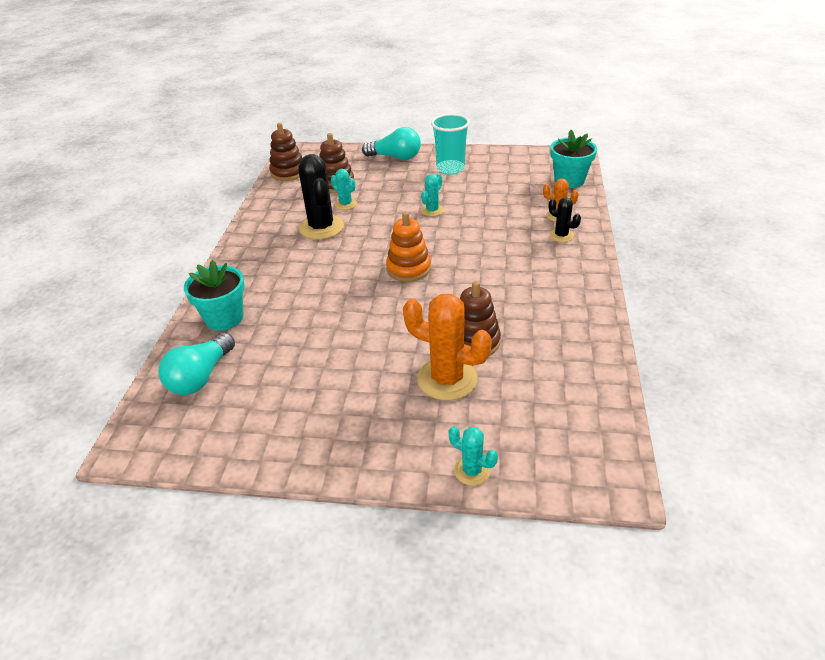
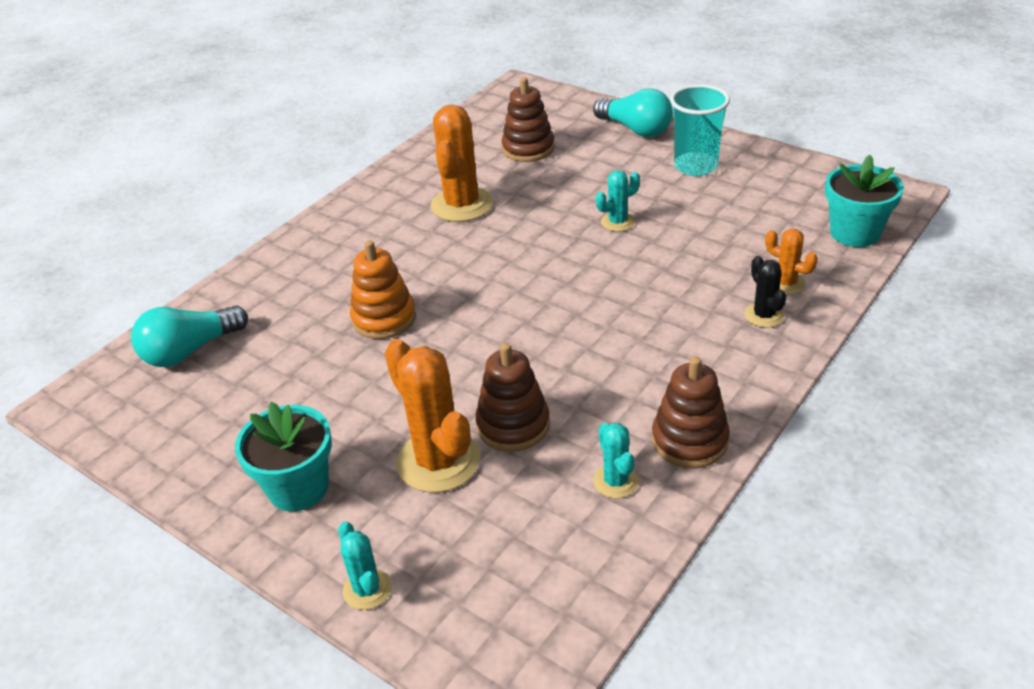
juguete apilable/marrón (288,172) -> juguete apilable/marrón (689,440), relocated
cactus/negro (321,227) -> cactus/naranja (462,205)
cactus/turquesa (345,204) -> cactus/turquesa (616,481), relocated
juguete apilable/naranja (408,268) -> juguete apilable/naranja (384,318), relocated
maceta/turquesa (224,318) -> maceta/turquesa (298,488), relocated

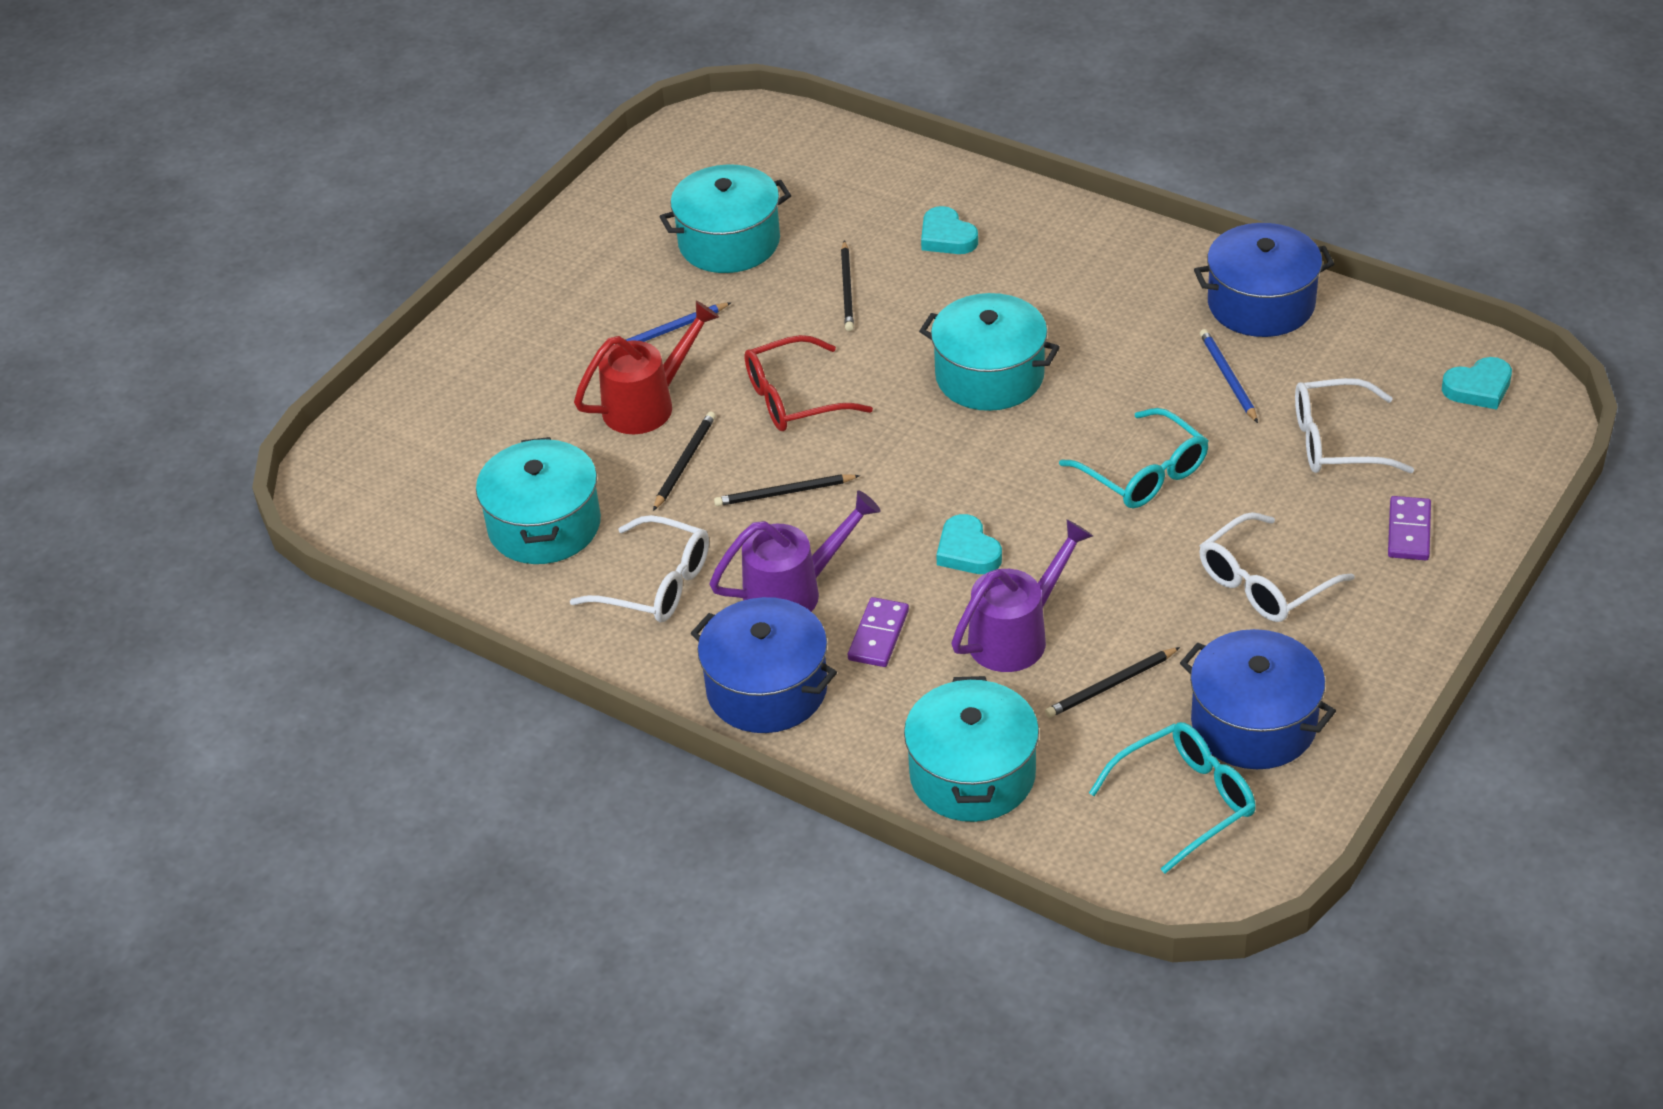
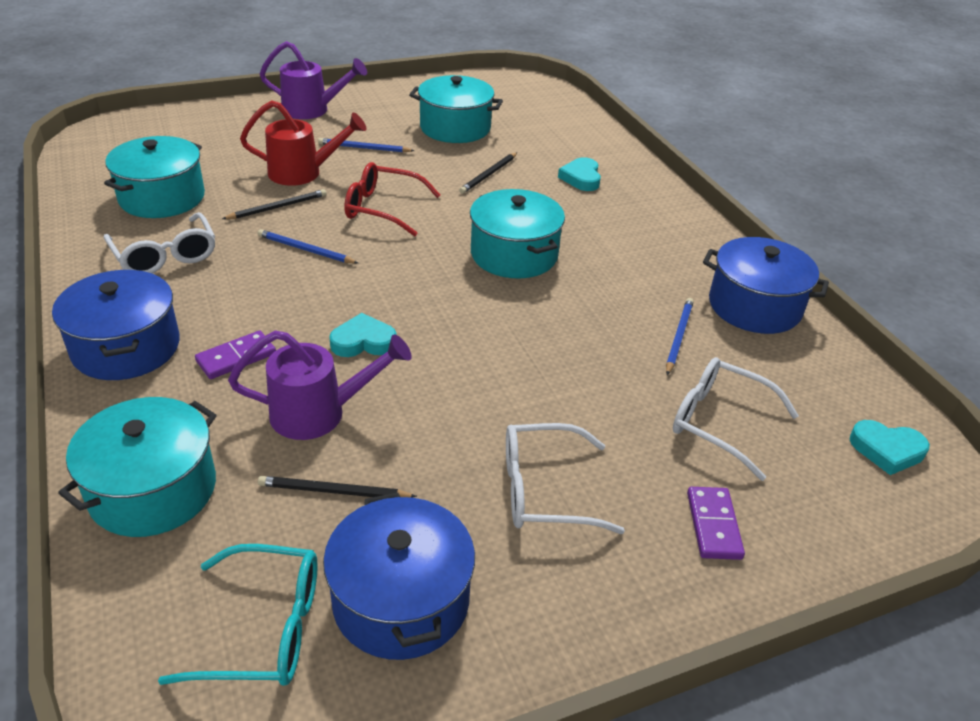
gafas/turquesa (1144,473) -> none
lápiz/negro (784,493) -> lápiz/azul (305,250)
regadera/morado (793,592) -> regadera/morado (312,110), relocated
ficha de dominó/morado (1408,531) -> ficha de dominó/morado (713,525), 45 degrees counterclockwise
corazón/turquesa (967,551) -> corazón/turquesa (363,341), 75 degrees clockwise

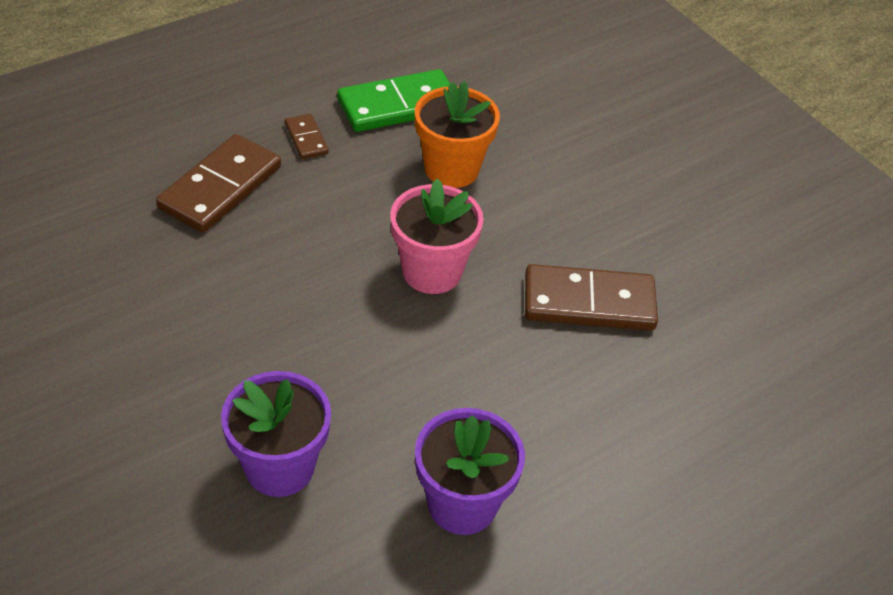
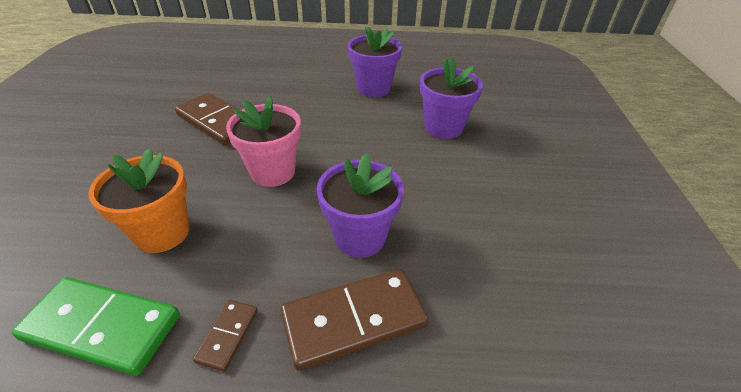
none -> maceta/morado (360,237)

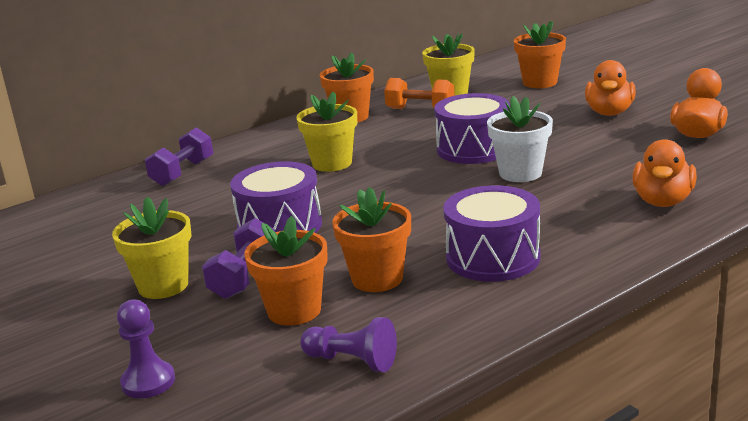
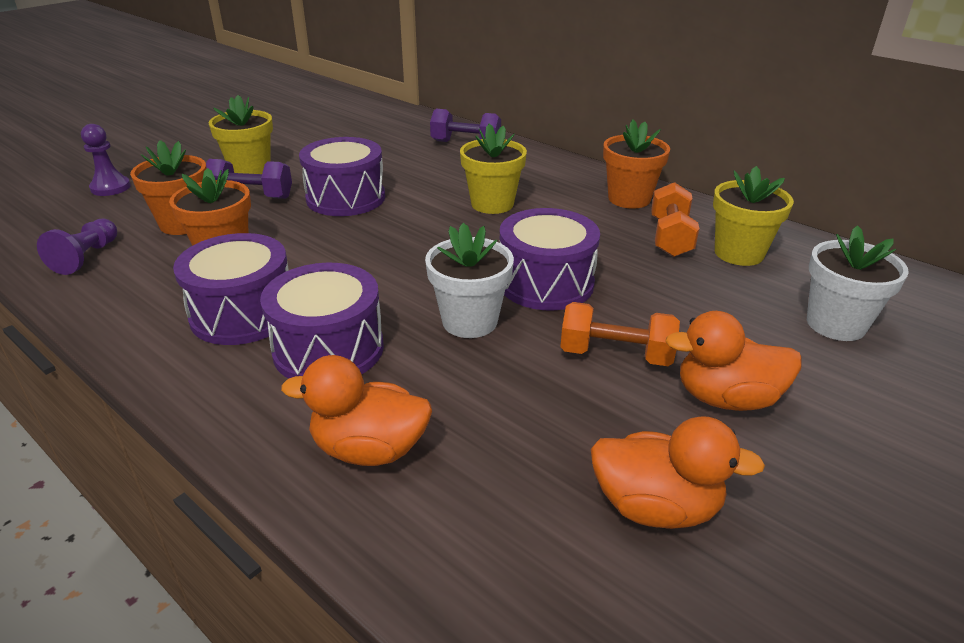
maceta/naranja (540,82) -> maceta/blanco (835,324)
none -> tambor/morado (328,349)
none -> mancuerna/naranja (615,355)

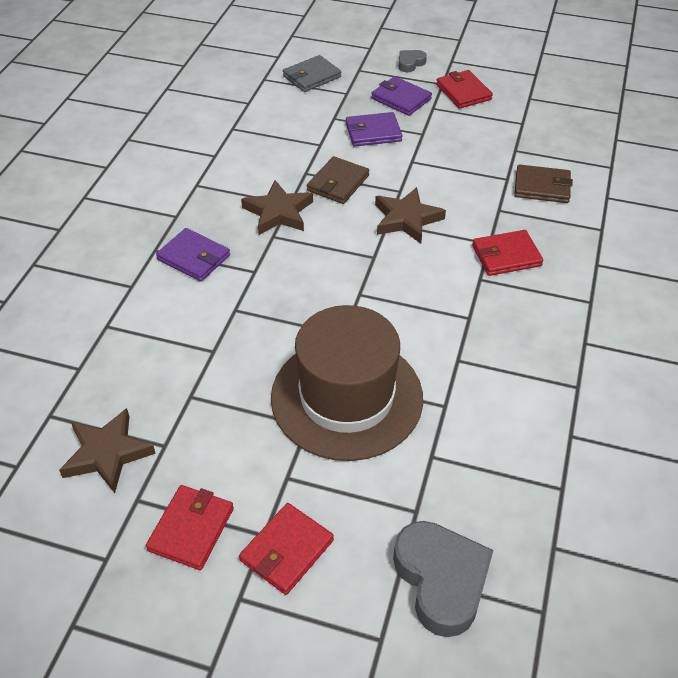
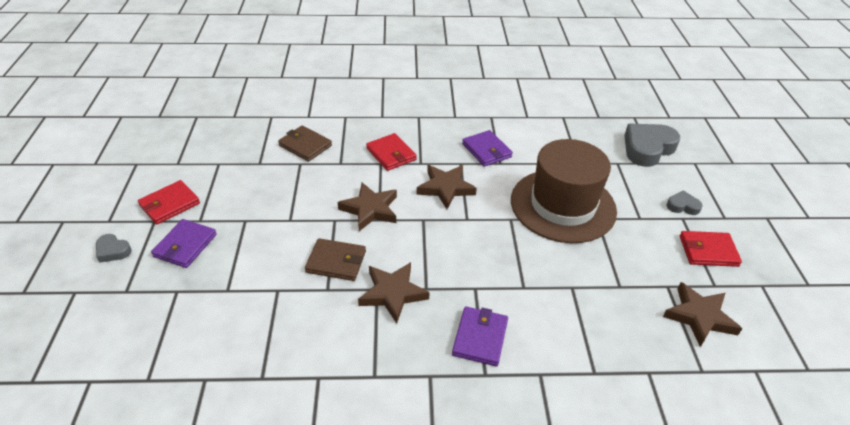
cartera/gris (312,76) -> none
cartera/morado (373,132) -> cartera/morado (486,150), relocated
cartera/marrón (542,187) -> cartera/marrón (305,145), 45 degrees counterclockwise
cartera/rojo (287,550) -> corazón/gris (682,206)
none -> estrella/marrón (445,188)

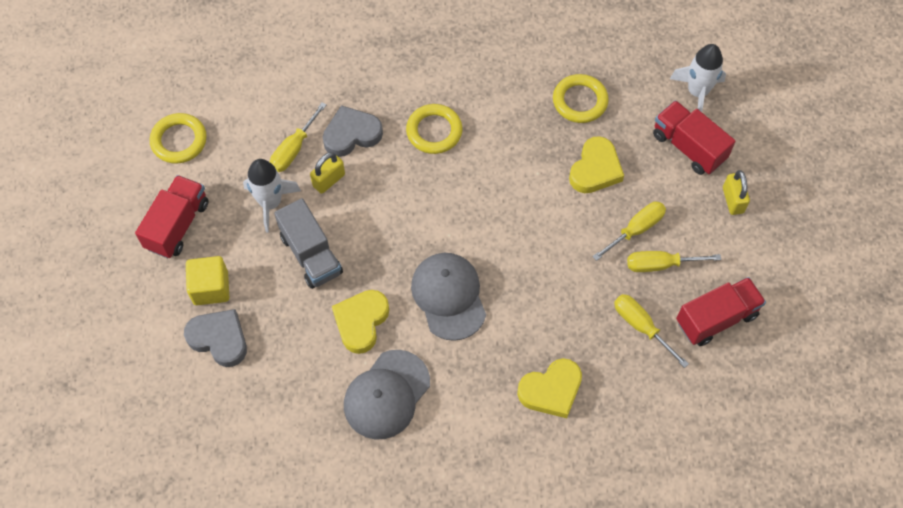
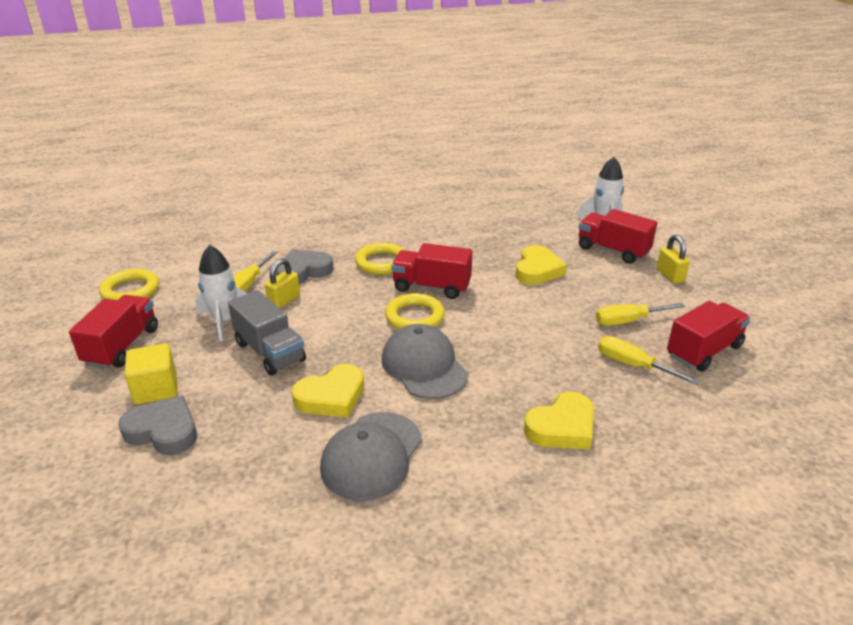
anillo/amarillo (580,101) -> anillo/amarillo (414,317), relocated
destornillador/amarillo (636,230) -> none
corazón/amarillo (361,322) -> corazón/amarillo (331,396), 135 degrees counterclockwise
none -> camión/rojo (431,287)

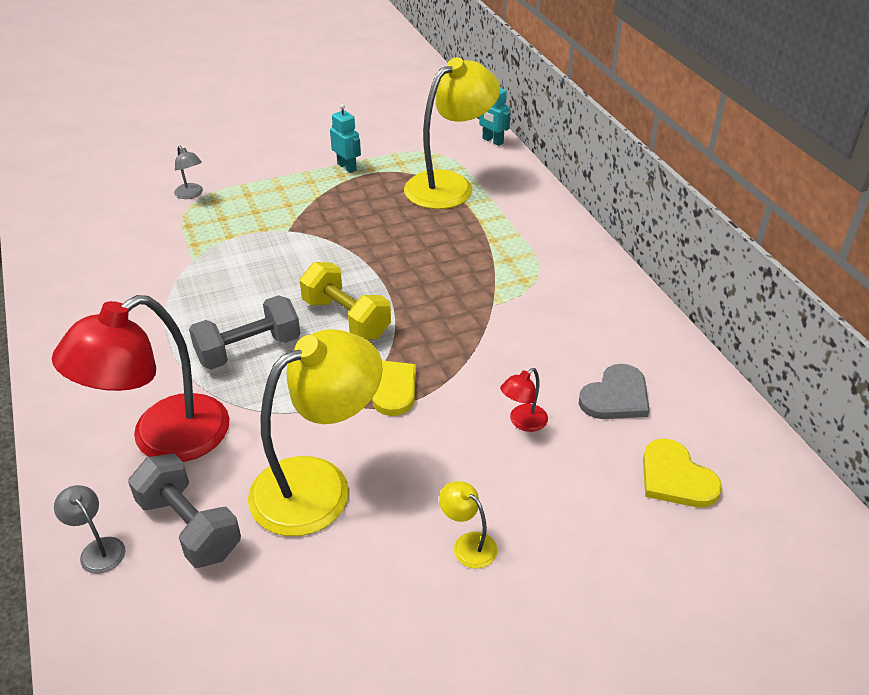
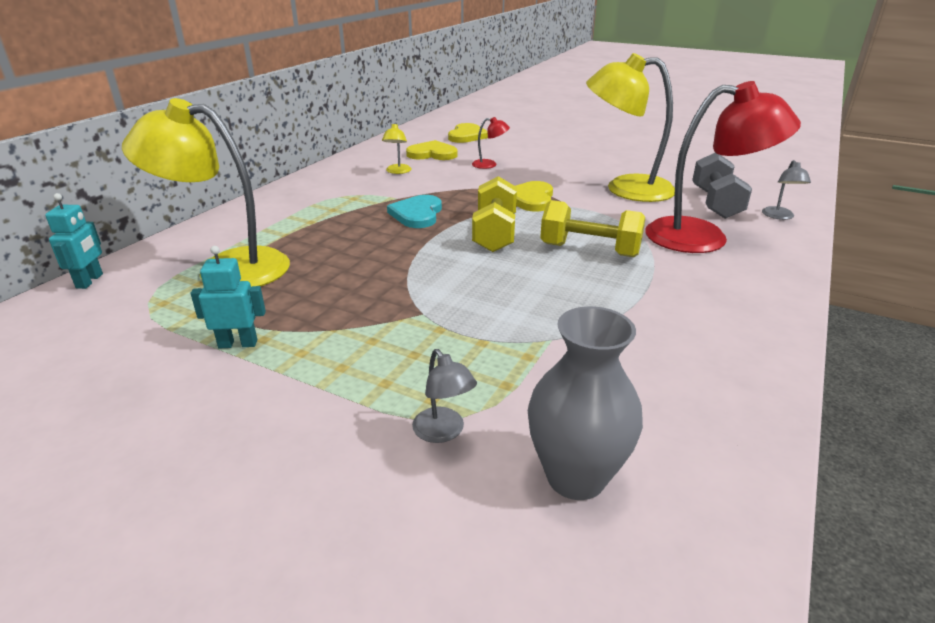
robot/turquesa (347,167) -> robot/turquesa (238,344), 75 degrees clockwise
lámpara/gris (191,194) -> lámpara/gris (443,432), 135 degrees clockwise
mancuerna/gris (249,350) -> mancuerna/amarillo (589,250)
corazón/gris (616,397) -> corazón/amarillo (432,154)
lámpara/amarillo (468,544) -> lámpara/amarillo (397,171), relocated
none -> corazón/turquesa (417,214)
none -> florero/gris (576,477)

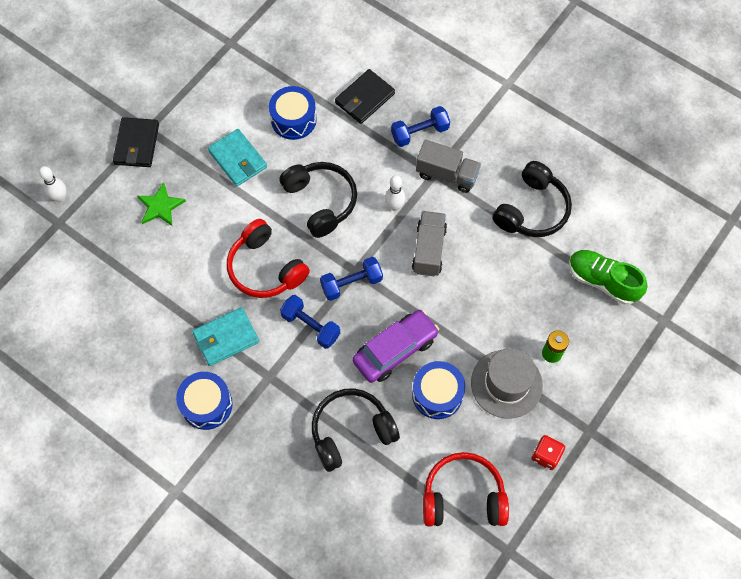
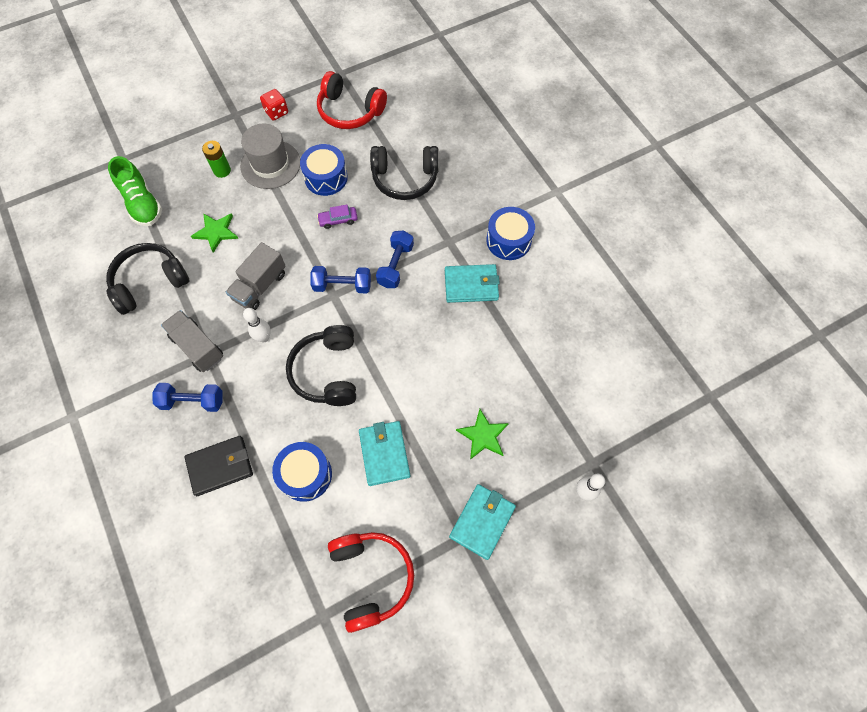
cartera/negro (137,144) -> cartera/turquesa (482,521)
auriculares/rojo (265,268) -> auriculares/rojo (371,577), relocated
mancuerna/azul (310,326) -> mancuerna/azul (395,265), 45 degrees clockwise
coche/morado (395,350) -> coche/morado (338,220), x0.49
none -> estrella/verde (216,232)

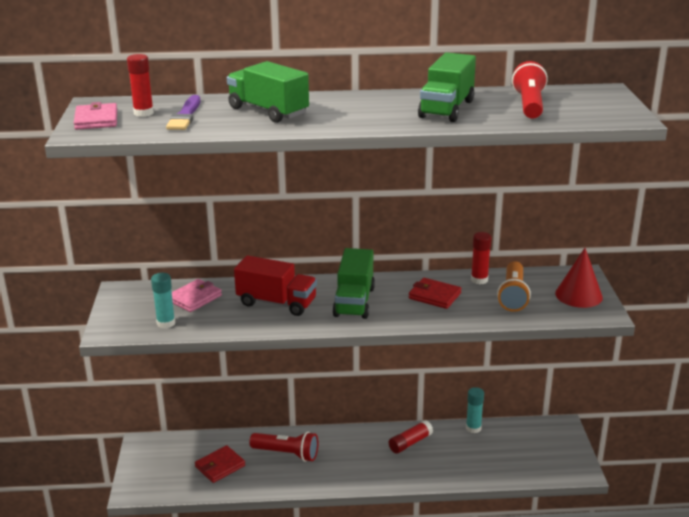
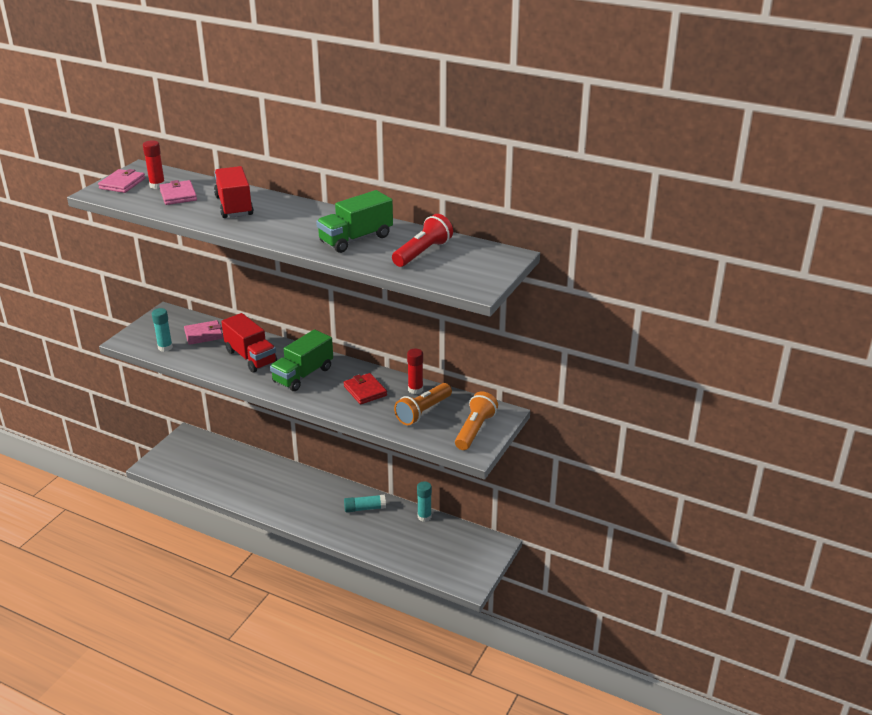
camión/verde (268,111) -> camión/rojo (234,206)
pincel/morado (185,116) -> cartera/rosa (178,195)
cono/rojo (578,295) -> lámpara de mano/naranja (475,430)
barra de pegamento/rojo (410,443) -> barra de pegamento/turquesa (365,508)
lámpara de mano/rojo (287,454) -> none
cartera/rojo (220,466) -> none

